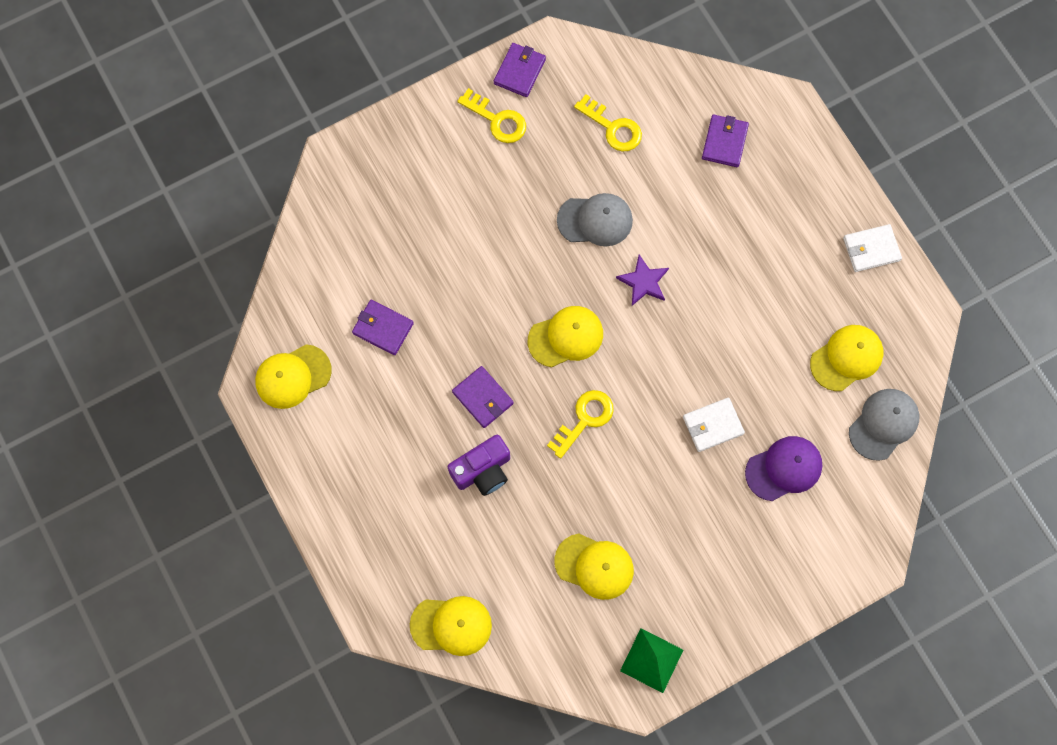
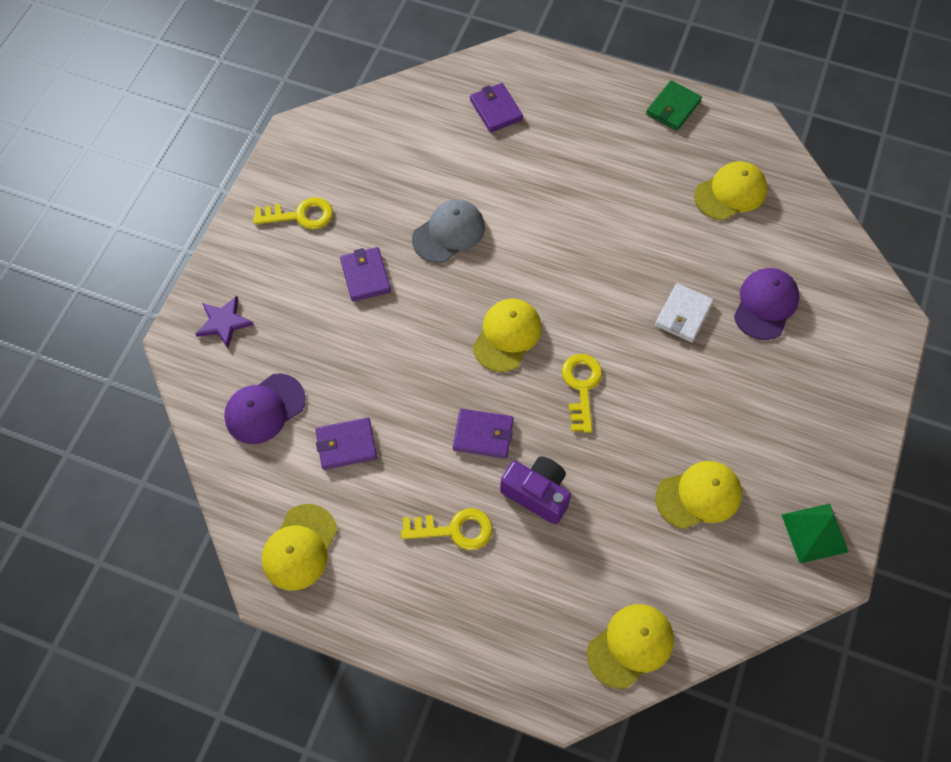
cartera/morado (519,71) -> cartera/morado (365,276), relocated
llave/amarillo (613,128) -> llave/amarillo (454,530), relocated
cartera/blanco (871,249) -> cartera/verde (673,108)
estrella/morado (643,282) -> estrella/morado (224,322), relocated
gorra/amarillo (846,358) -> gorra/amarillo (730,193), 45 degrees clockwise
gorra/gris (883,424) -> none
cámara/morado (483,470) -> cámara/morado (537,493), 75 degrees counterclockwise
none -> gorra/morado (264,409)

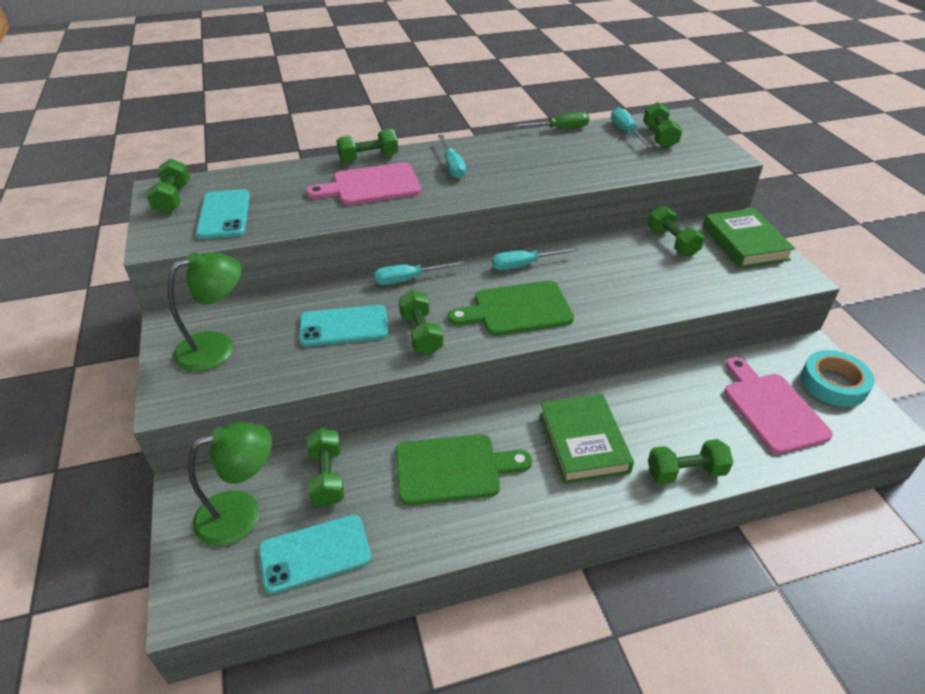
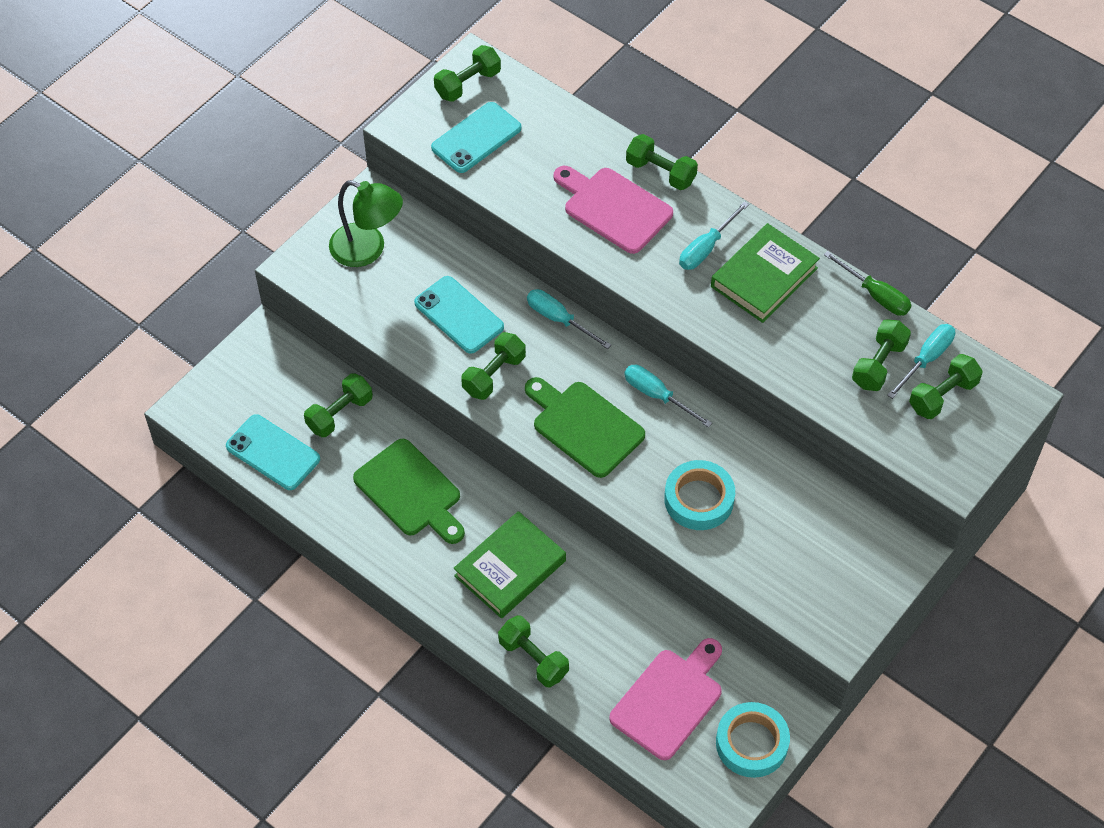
mancuerna/verde (672,242) -> mancuerna/verde (879,364), relocated
libro/verde (744,243) -> libro/verde (764,277), relocated
lámpara/verde (241,513) -> none
none -> cinta adhesiva/turquesa (699,499)

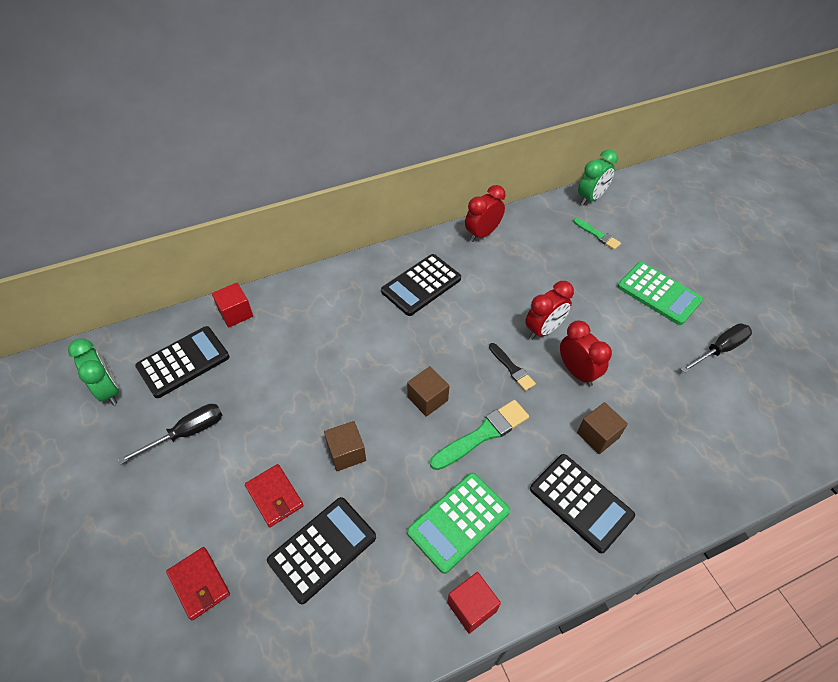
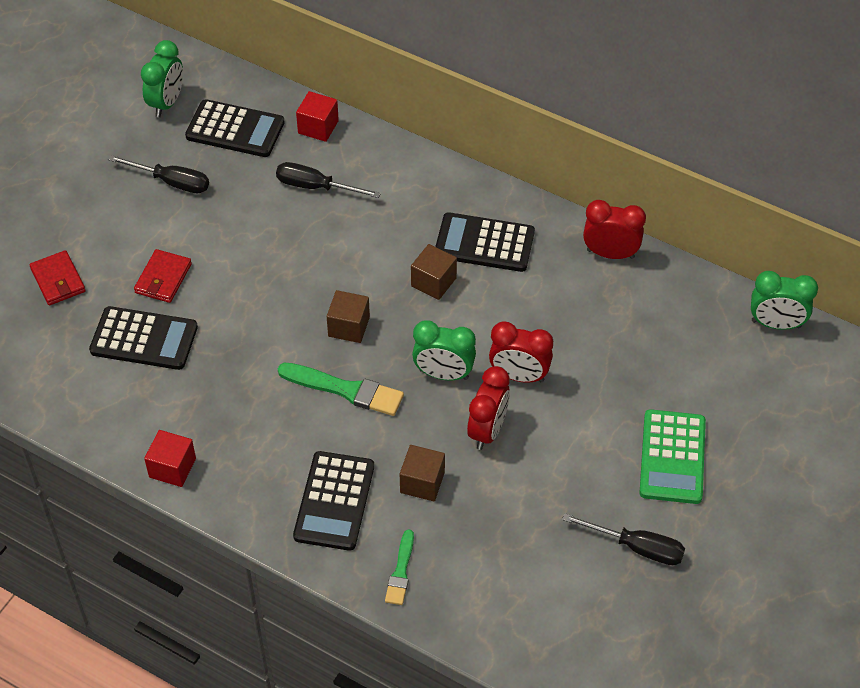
pincel/verde (597,235) -> pincel/verde (400,571), relocated
pincel/negro (512,368) -> despertador/verde (443,374)
cubo/marrón (346,453) -> cubo/marrón (433,282), relocated
calculadora/verde (458,522) -> none
cartera/rojo (199,584) -> cartera/rojo (58,280), 45 degrees counterclockwise
none -> destornillador/negro (316,187)

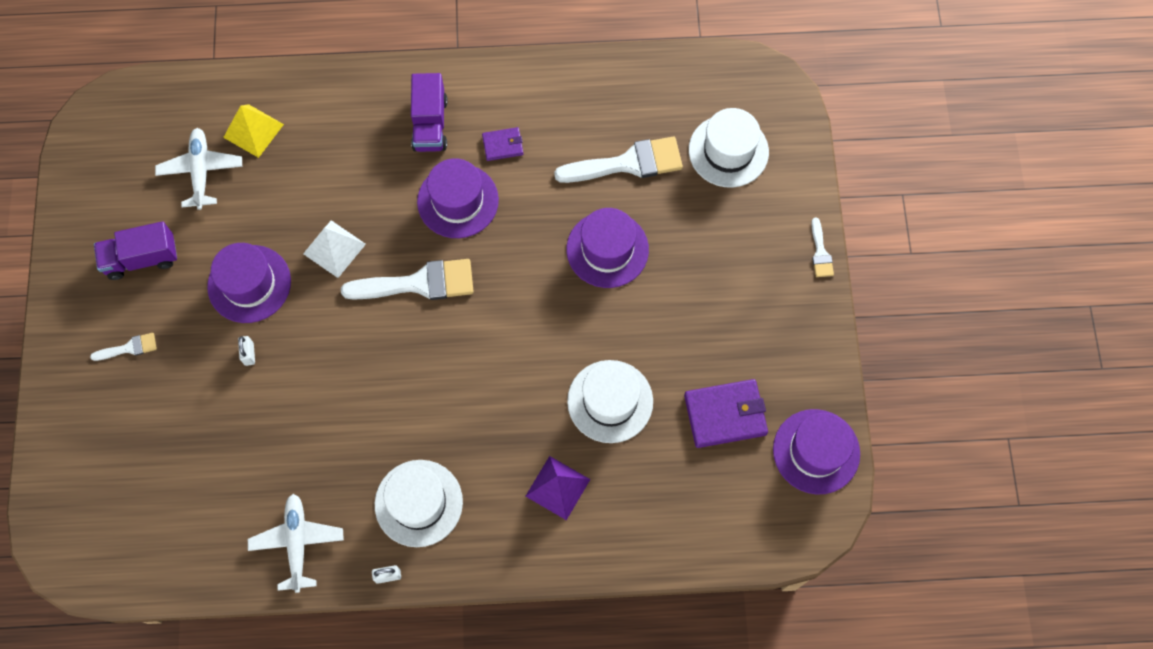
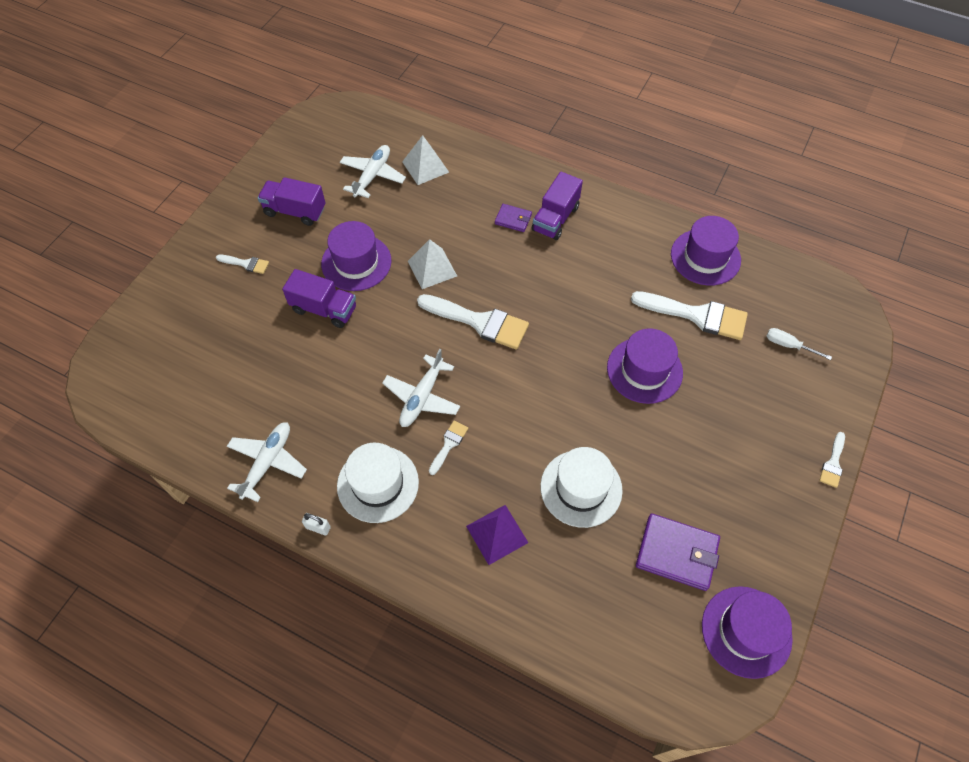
pirámide/amarillo (253,130) -> pirámide/blanco (425,167)
sombrero/blanco (728,151) -> destornillador/blanco (788,345)
cartera/morado (503,145) -> cartera/morado (513,219), relocated
sombrero/morado (458,201) -> sombrero/morado (705,257), relocated
candado/blanco (249,354) -> camión/morado (324,309)
none -> avión/blanco (422,397)
none -> pincel/blanco (449,444)

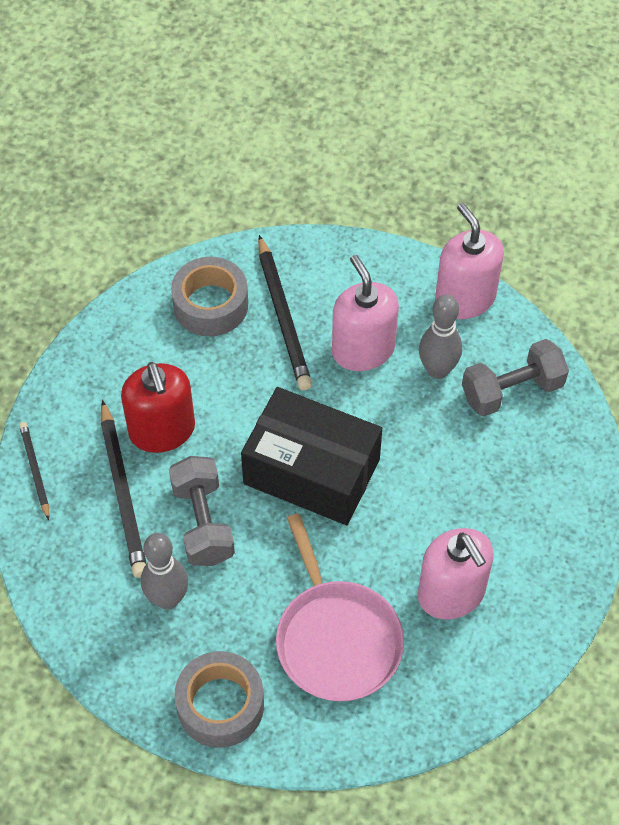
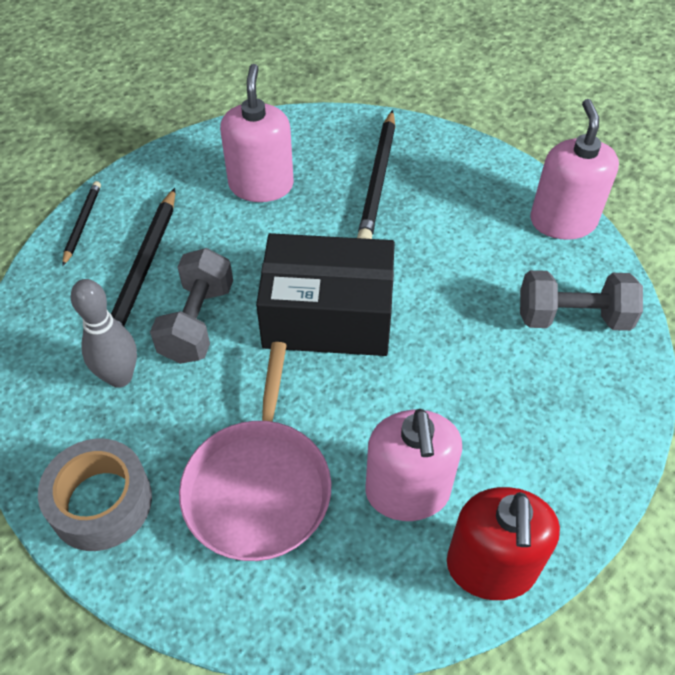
dispensador de jabón/rosa (363,350) -> dispensador de jabón/rosa (261,185), relocated
cinta adhesiva/gris (210,305) -> none
bolo/gris (437,370) -> none
dispensador de jabón/rojo (162,430) -> dispensador de jabón/rojo (491,567), relocated
caja/negro (311,472) -> caja/negro (328,316), 45 degrees counterclockwise

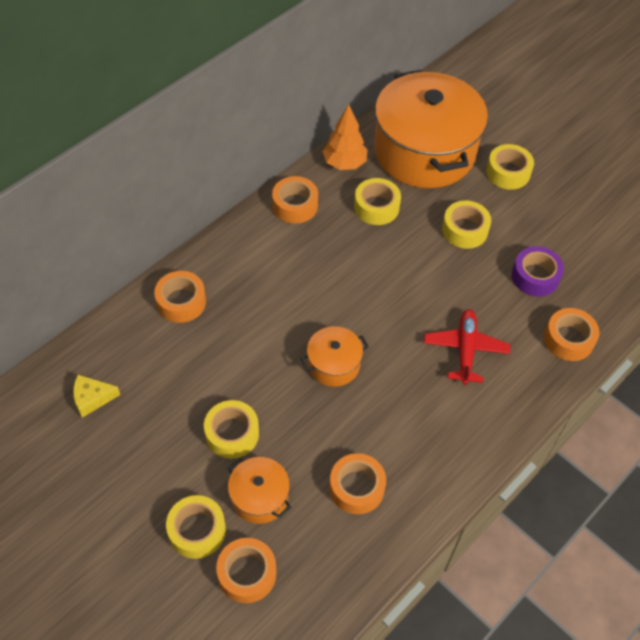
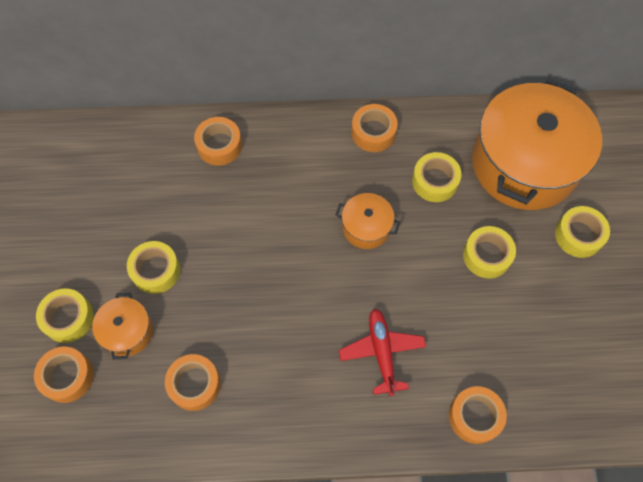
árbol/naranja (344,163) -> none
cinta adhesiva/morado (535,277) -> none
avión/rojo (465,350) -> avión/rojo (382,352), 60 degrees counterclockwise
olla/naranja (333,364) -> olla/naranja (366,227), relocated
queso/amarillo (92,398) -> none

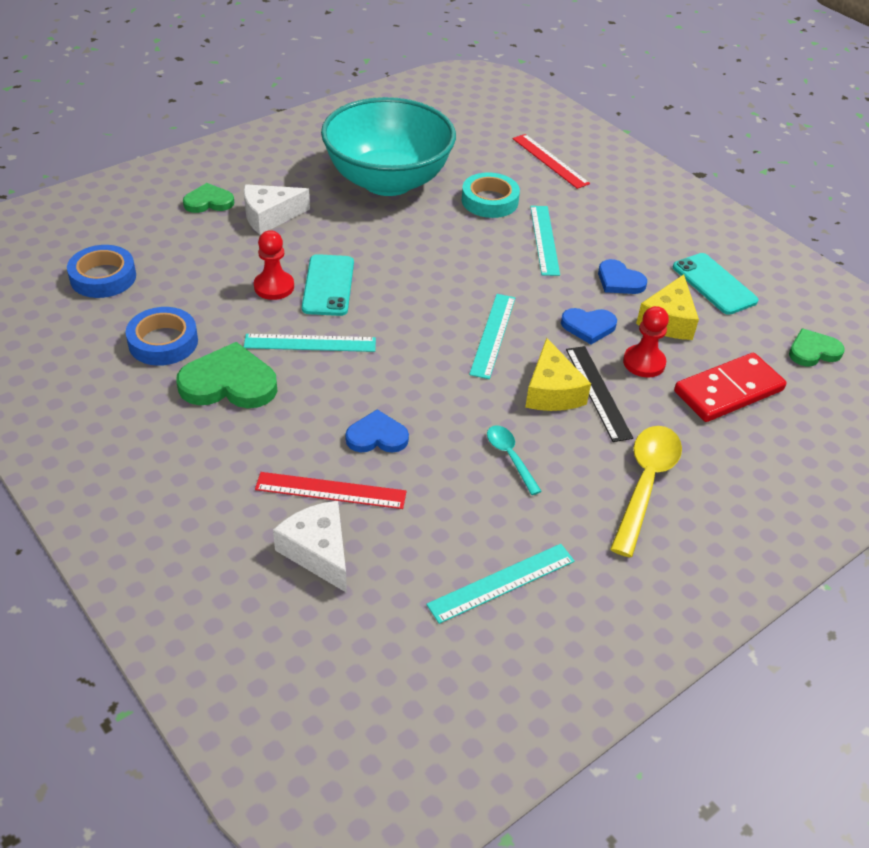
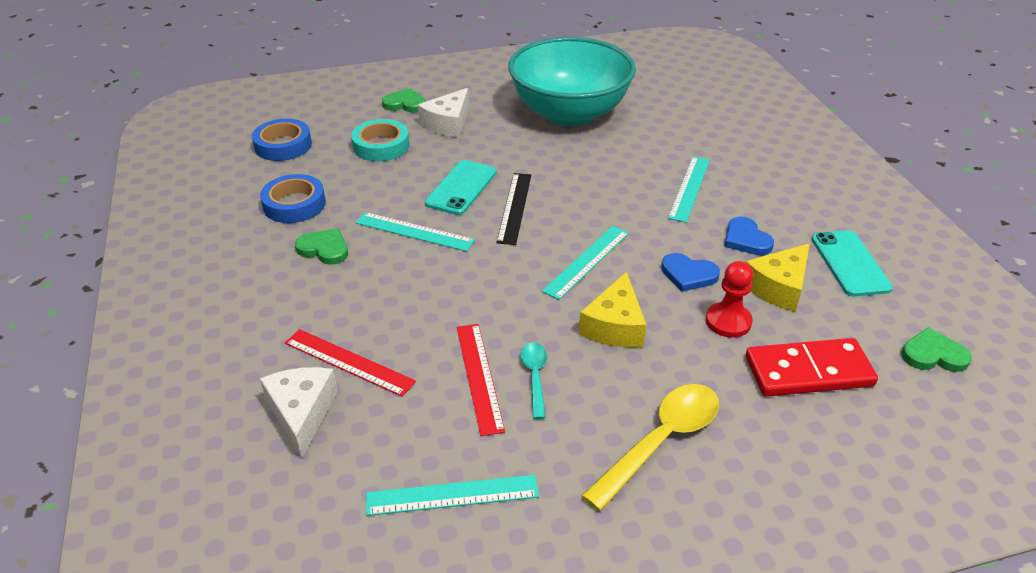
regla/rojo (550,161) -> regla/rojo (479,377), relocated
cinta adhesiva/turquesa (489,201) -> cinta adhesiva/turquesa (381,146), relocated
queso/blanco (270,216) -> queso/blanco (448,124), 60 degrees counterclockwise
peón/rojo (274,287) -> none
corazón/verde (229,383) -> corazón/verde (324,249), x0.61
regla/negro (598,392) -> regla/negro (514,207), relocated
corazón/azul (377,436) -> none

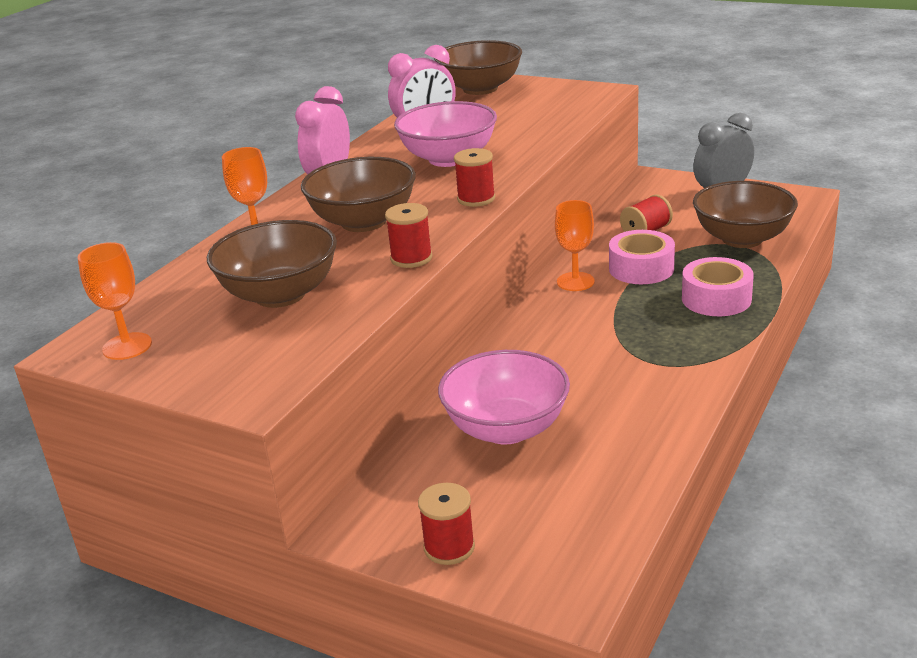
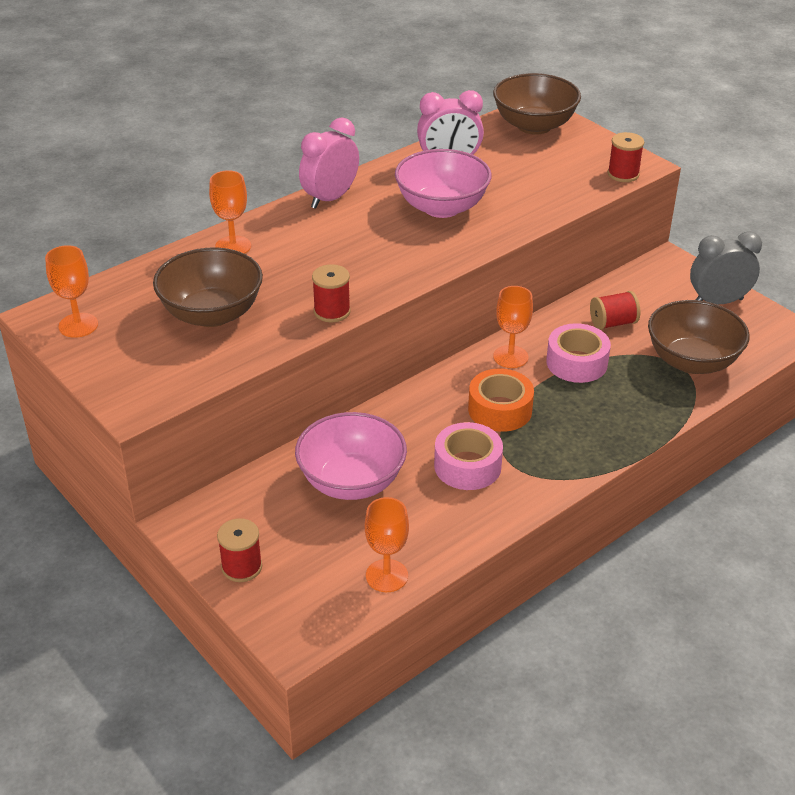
carrete/rojo (476,199) -> carrete/rojo (623,174), relocated
cuenco/marrón (363,222) -> none
cinta adhesiva/rosa (716,299) -> cinta adhesiva/rosa (467,466), relocated
none -> cinta adhesiva/naranja (500,410)
none -> copa/naranja (386,576)

